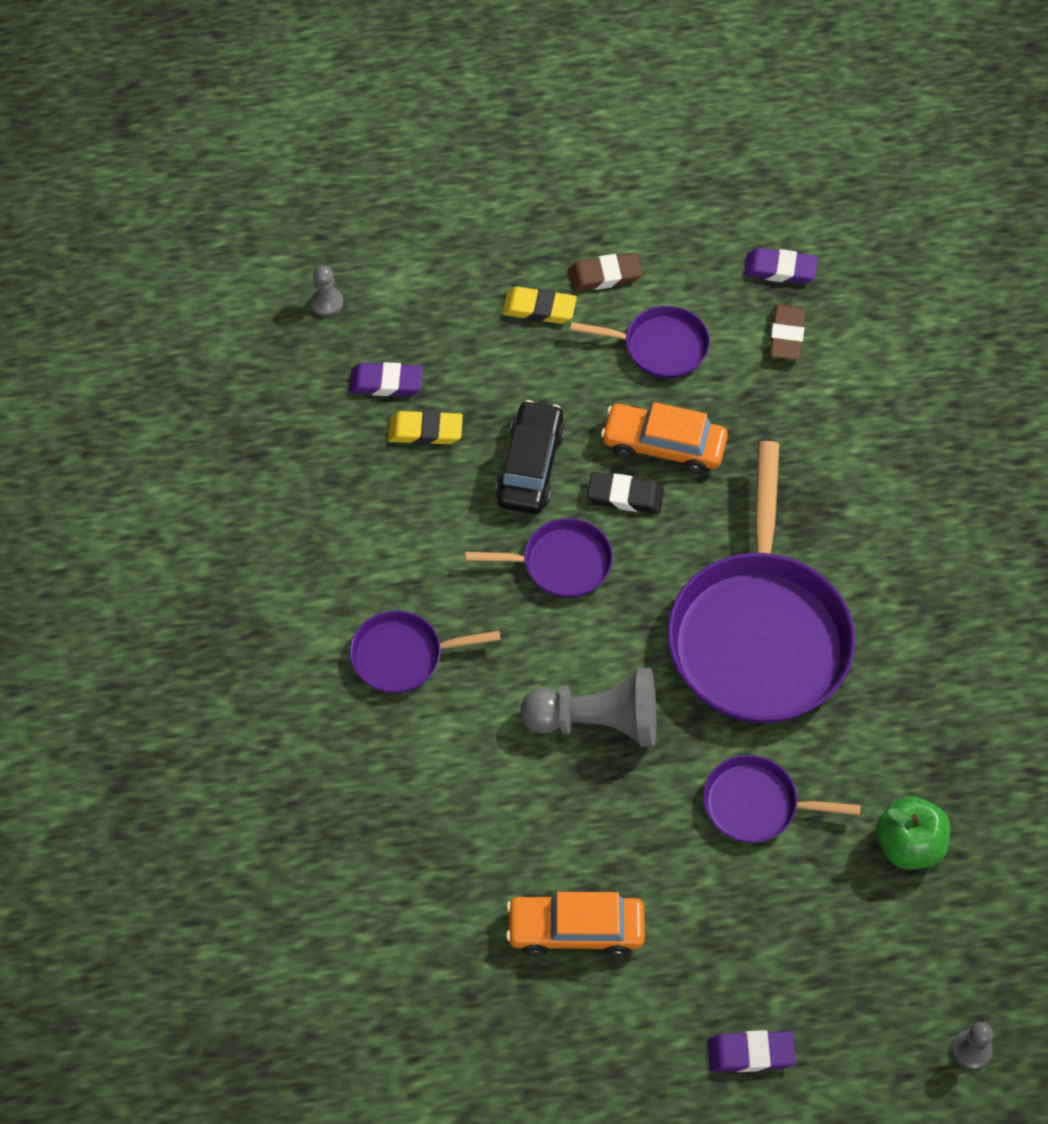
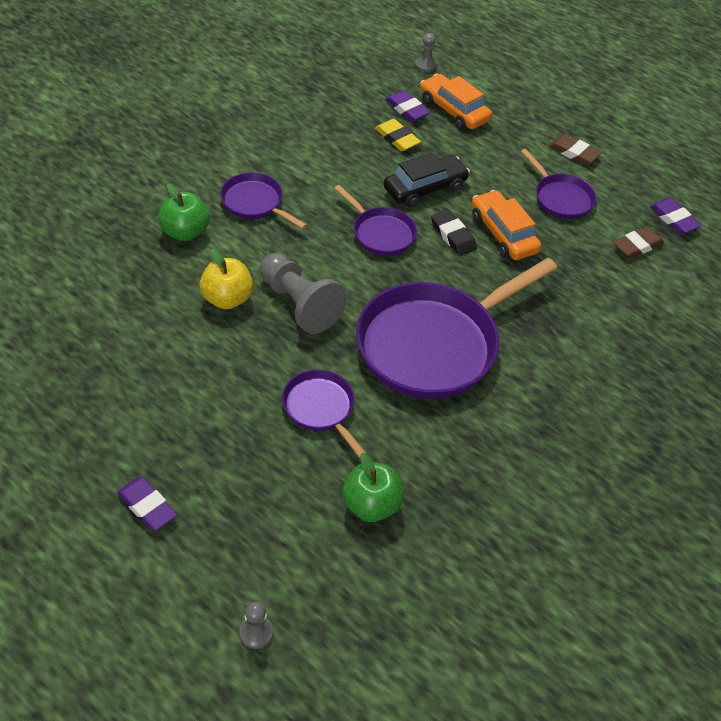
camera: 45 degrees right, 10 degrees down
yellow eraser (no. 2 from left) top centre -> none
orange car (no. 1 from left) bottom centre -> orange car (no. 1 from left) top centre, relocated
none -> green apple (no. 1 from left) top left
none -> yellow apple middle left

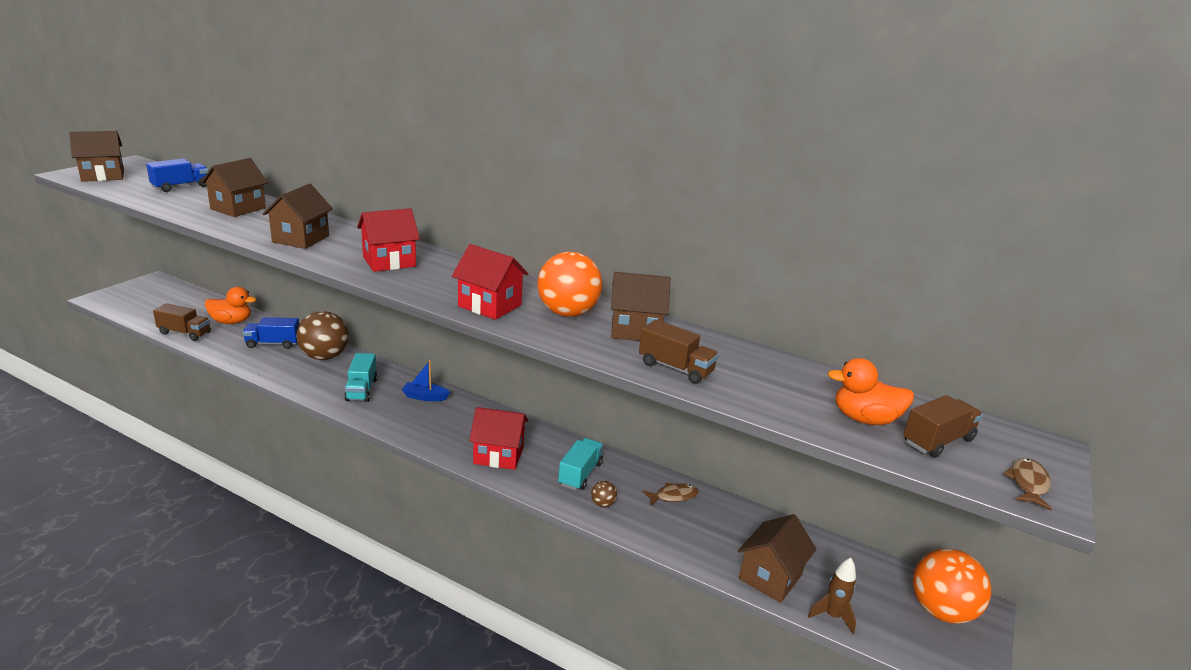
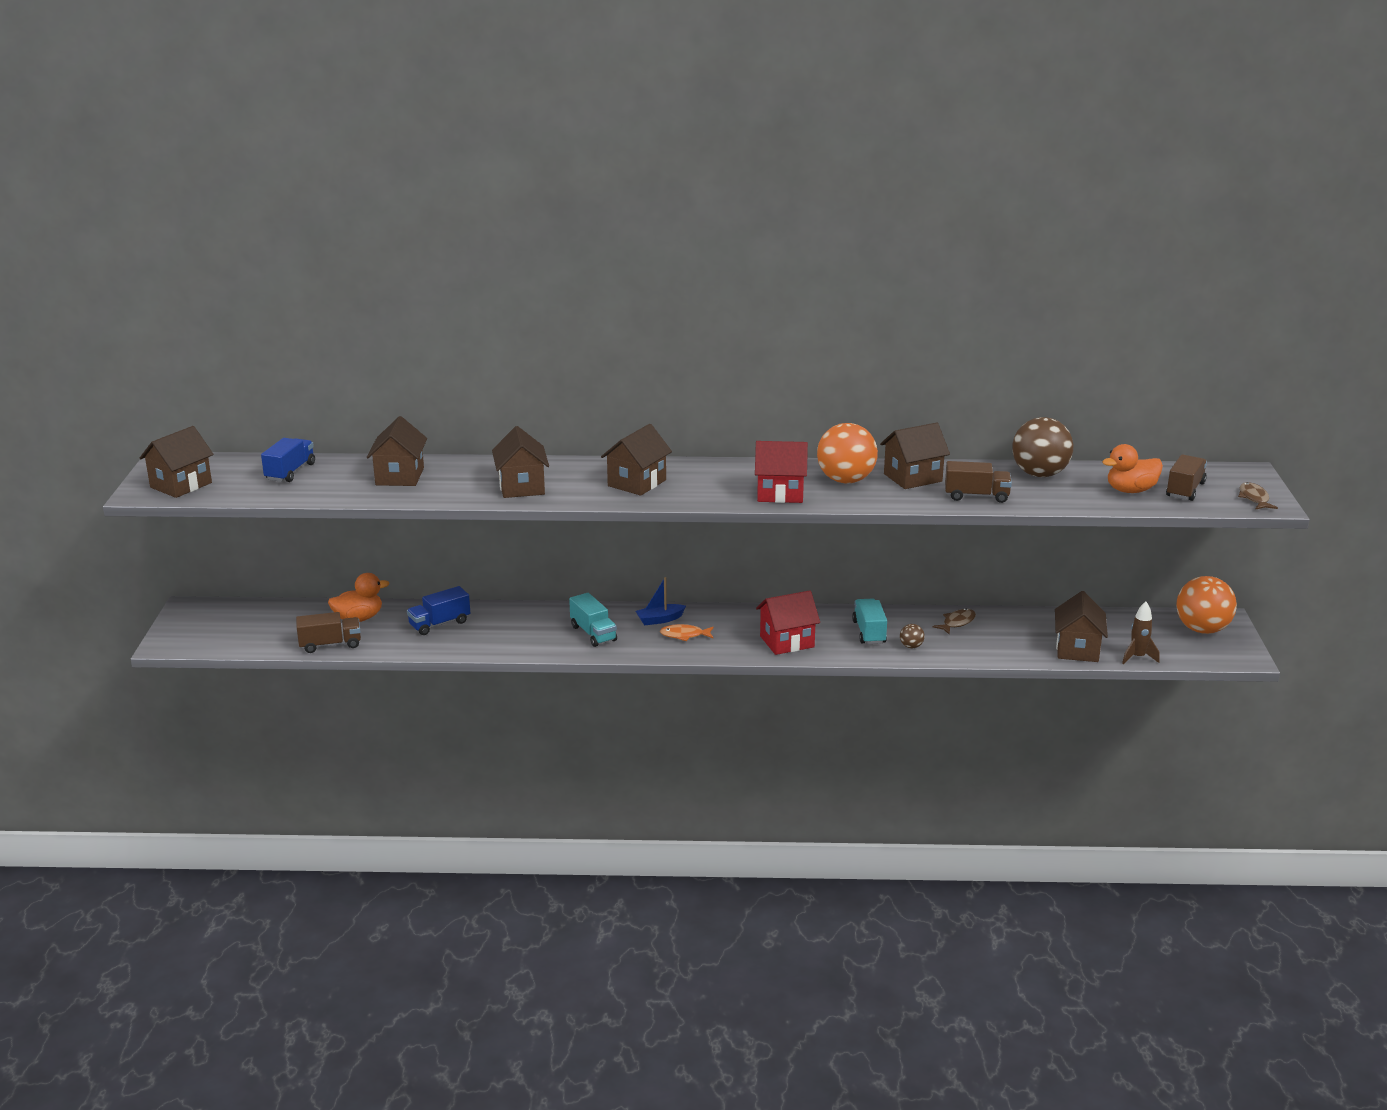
camera: 25 degrees left, 0 degrees up
red house (no. 1 from left) middle left -> brown house (no. 4 from left) centre
brown ball (no. 1 from left in the first image) middle left -> brown ball (no. 2 from left) middle right, relocated
none -> orange fish centre

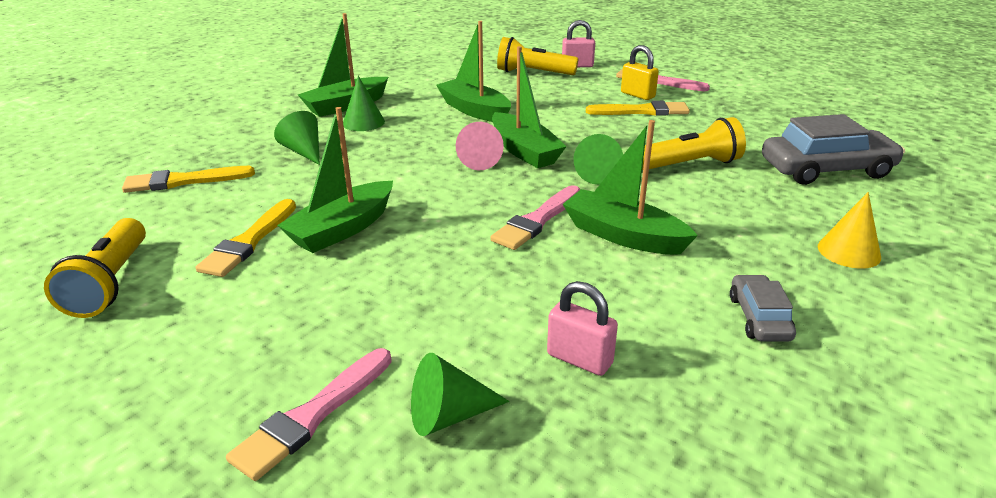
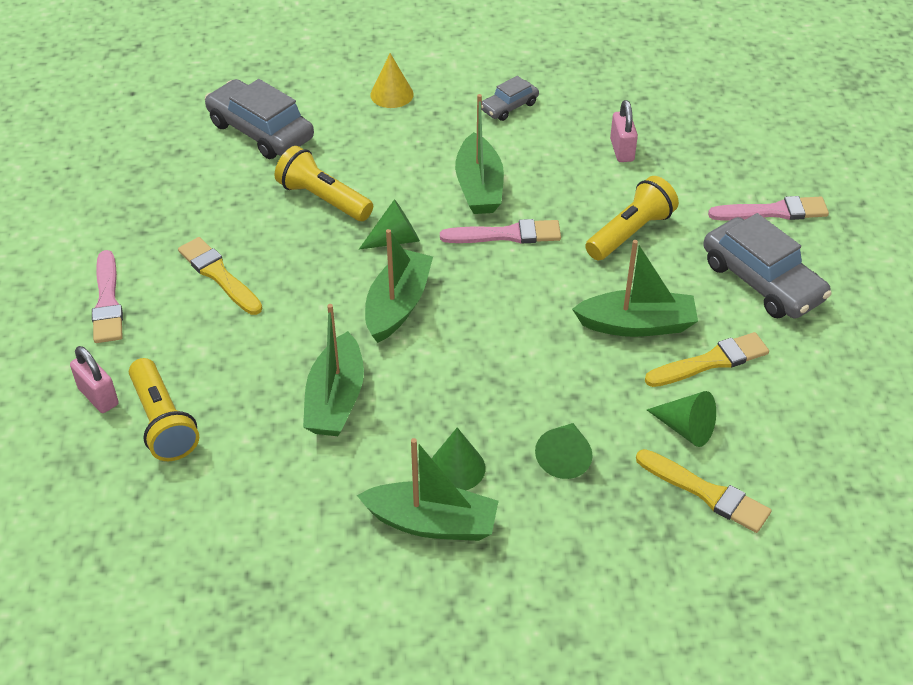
camera: 130 degrees left, 15 degrees up
yellow padlock top centre -> none
pink cone top centre -> none
yellow flashlight (no. 1 from left in the first image) middle left -> yellow flashlight (no. 3 from left) top right, relocated
green cone (no. 3 from left in the first image) bottom centre -> green cone (no. 4 from left) middle right, relocated
none -> grey car (no. 3 from left) middle right

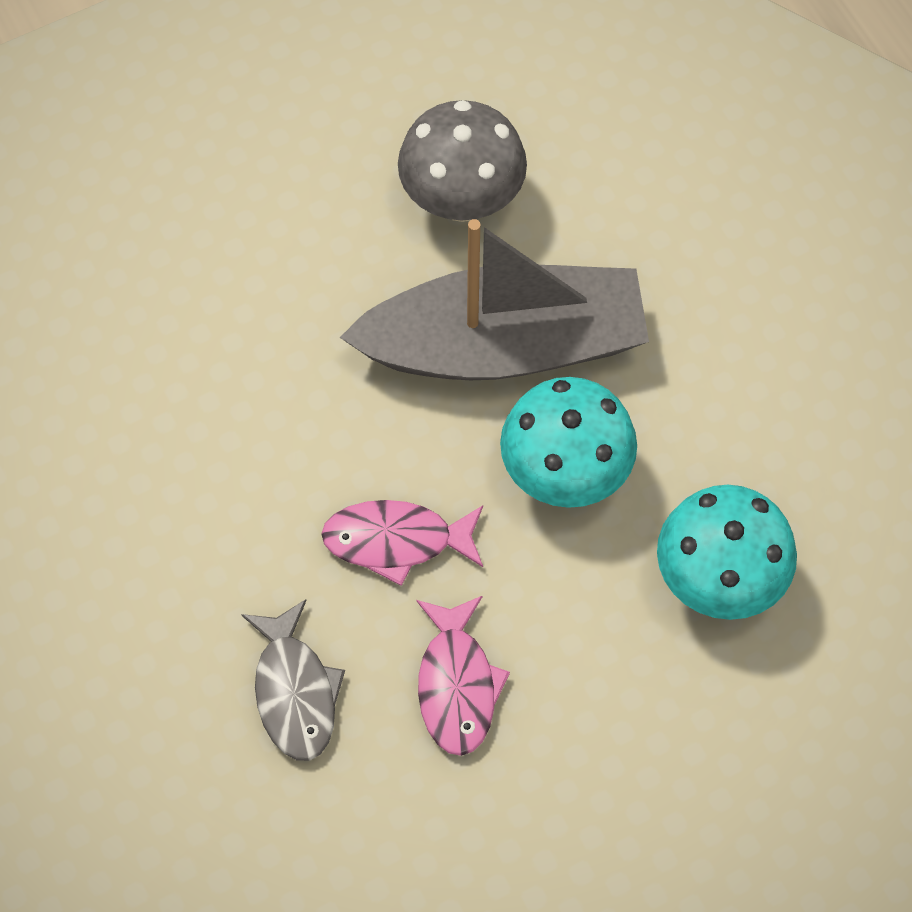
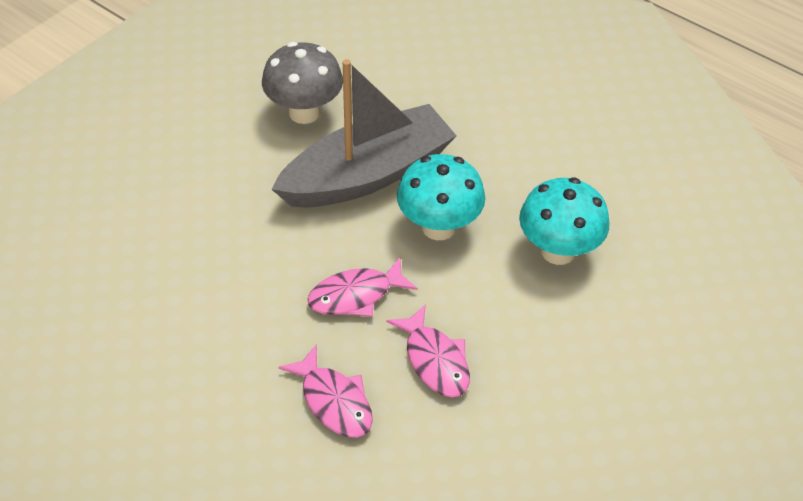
camera: 25 degrees left, 15 degrees down
grey fish bottom left -> pink fish (no. 1 from left) bottom centre

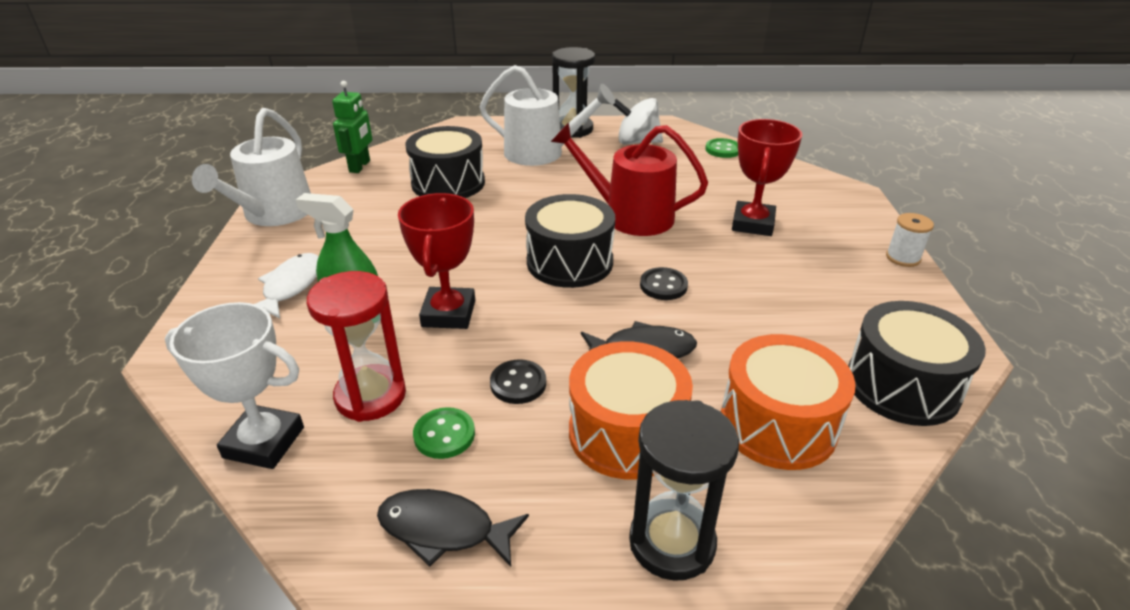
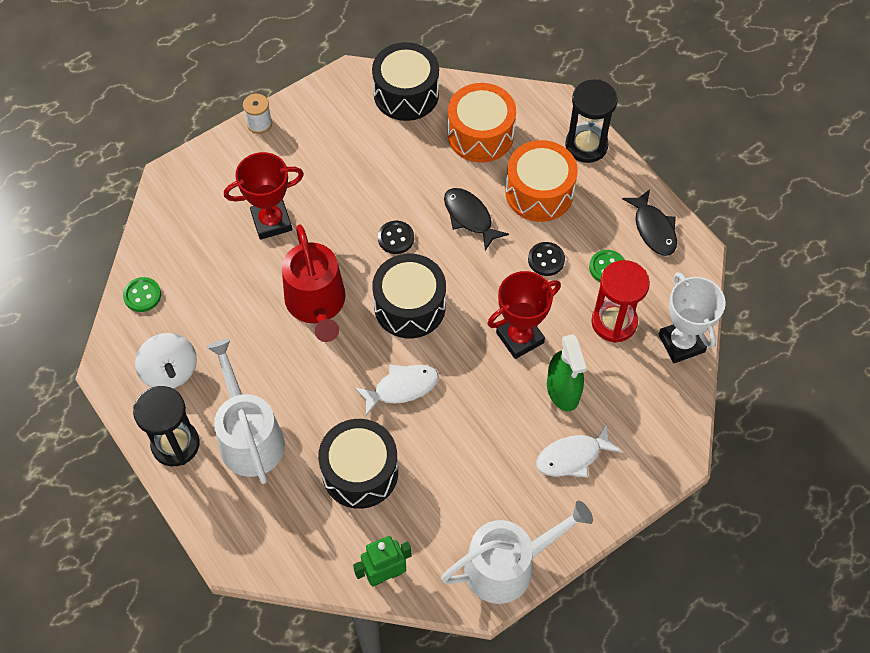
camera: 125 degrees left, 25 degrees up
none -> white fish (no. 1 from left) centre

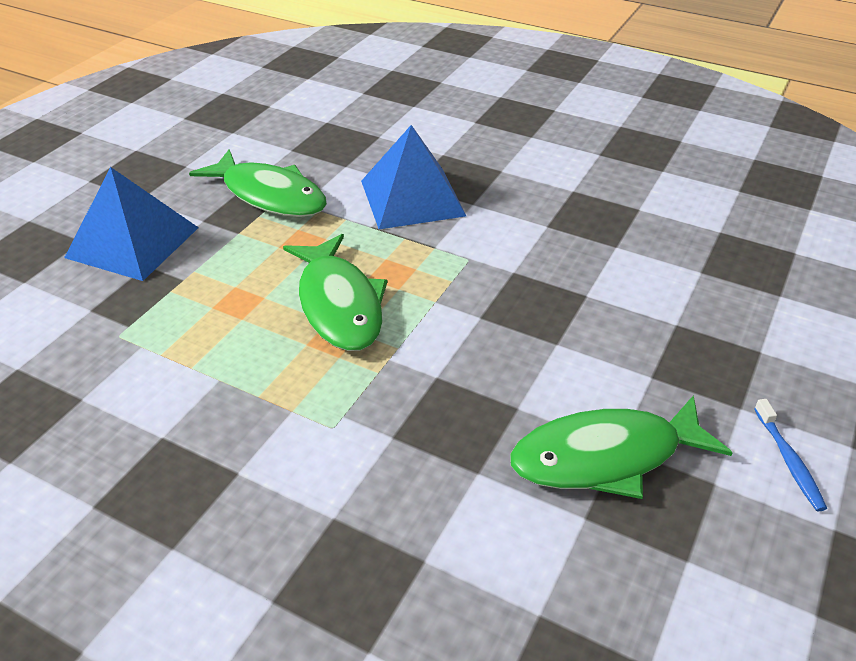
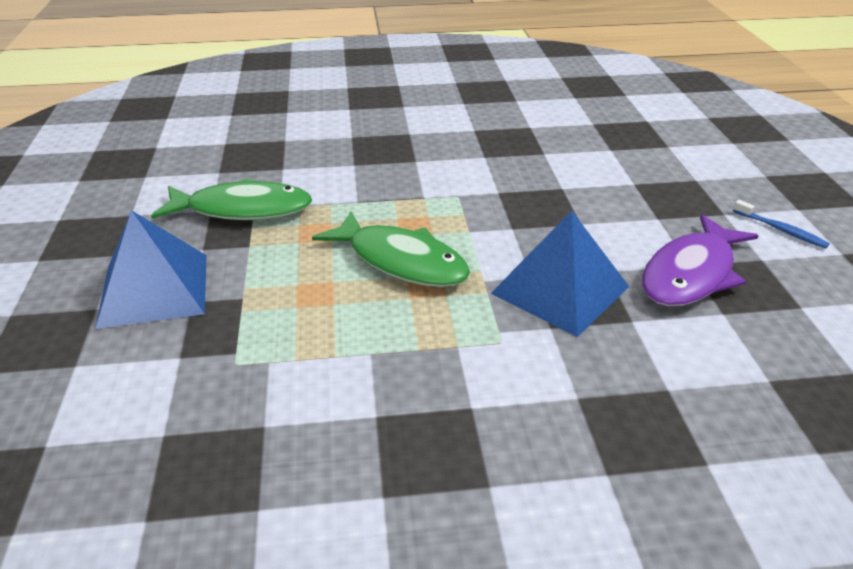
camera: 35 degrees left, 5 degrees down
blue pyramid (no. 2 from left) top centre -> blue pyramid (no. 2 from left) centre, relocated
green fish (no. 3 from left) bottom right -> purple fish middle right

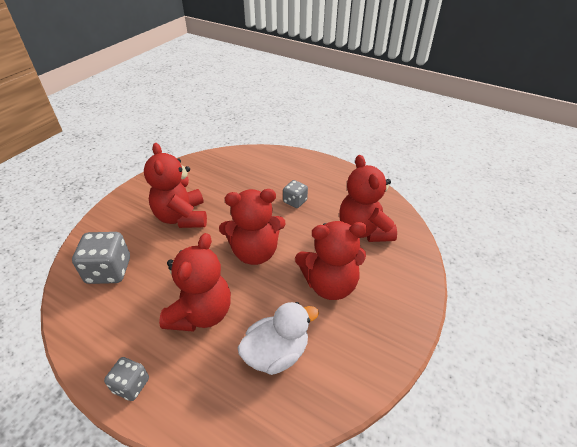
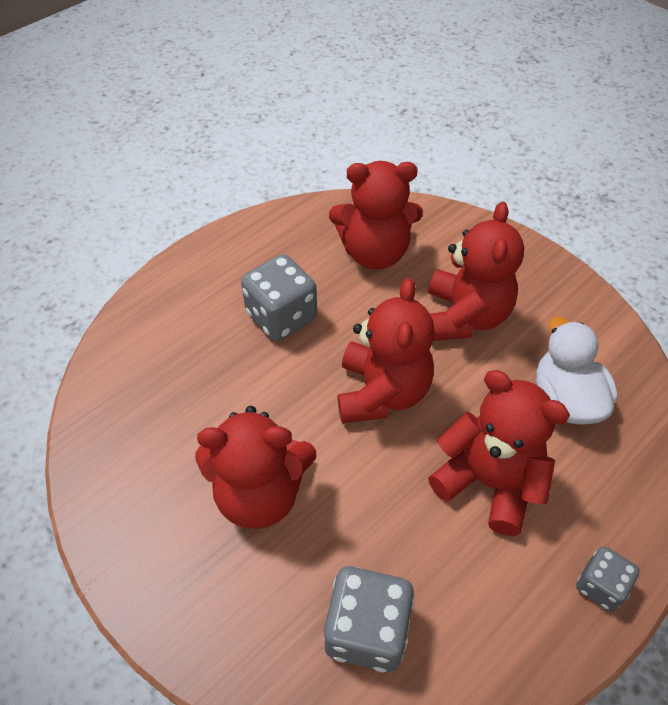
camera: 75 degrees left, 10 degrees up
grey dice (no. 3 from left in the first image) centre -> grey dice (no. 1 from left) centre, x1.70

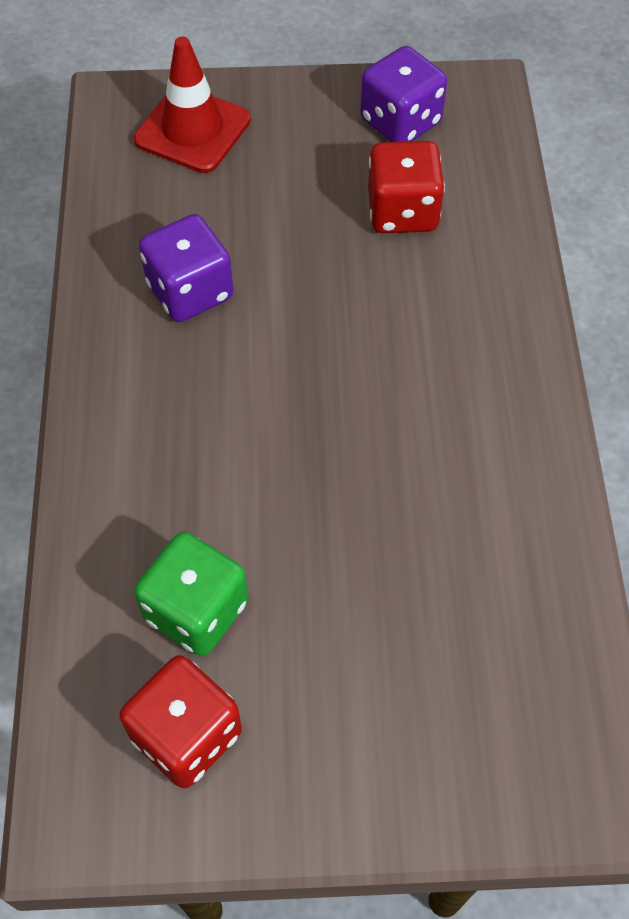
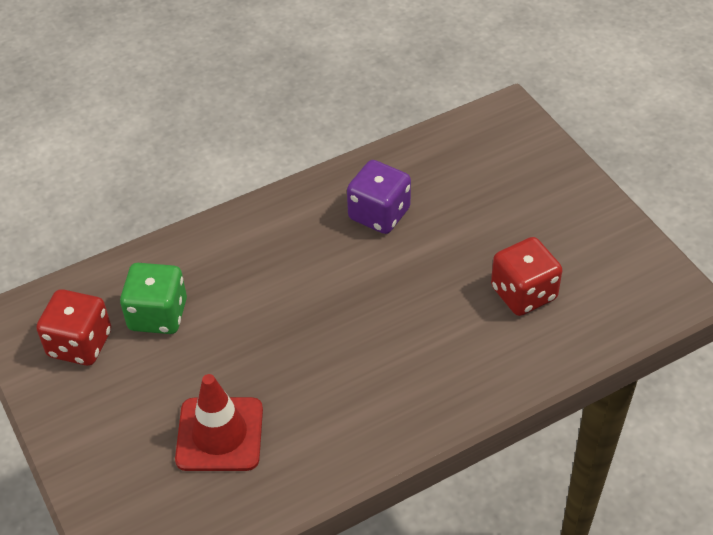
camera: 65 degrees right, 10 degrees down
red traffic cone top left -> red traffic cone bottom left, relocated
purple dice (no. 2 from left) top centre -> none

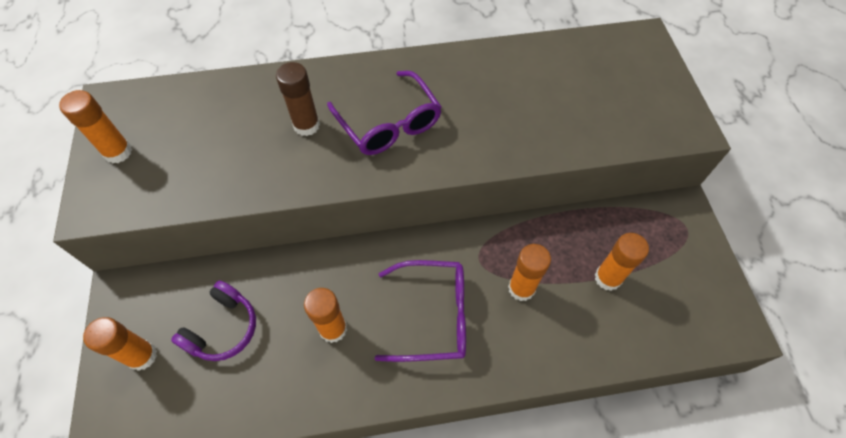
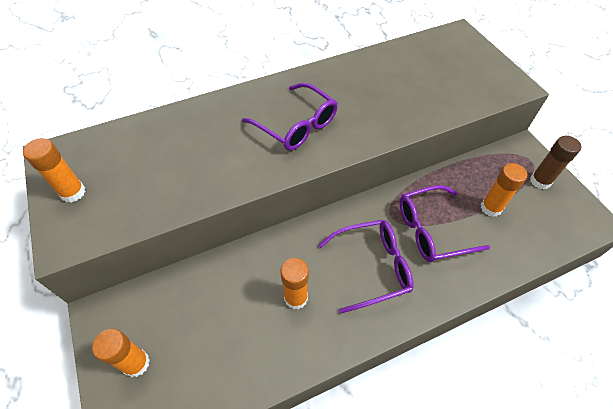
camera: 15 degrees left, 5 degrees down
brown glue stick top centre -> brown glue stick middle right, relocated
orange glue stick (no. 4 from left) centre -> purple glasses (no. 3 from left) middle right
purple headphones bottom left -> none

